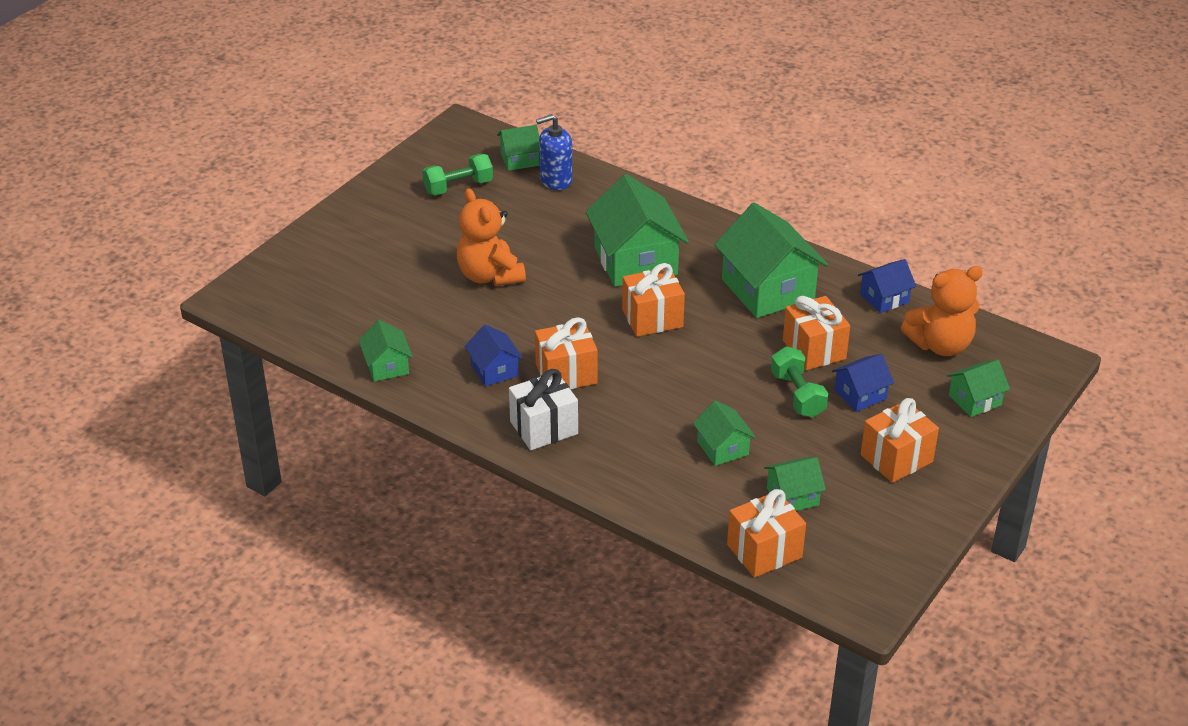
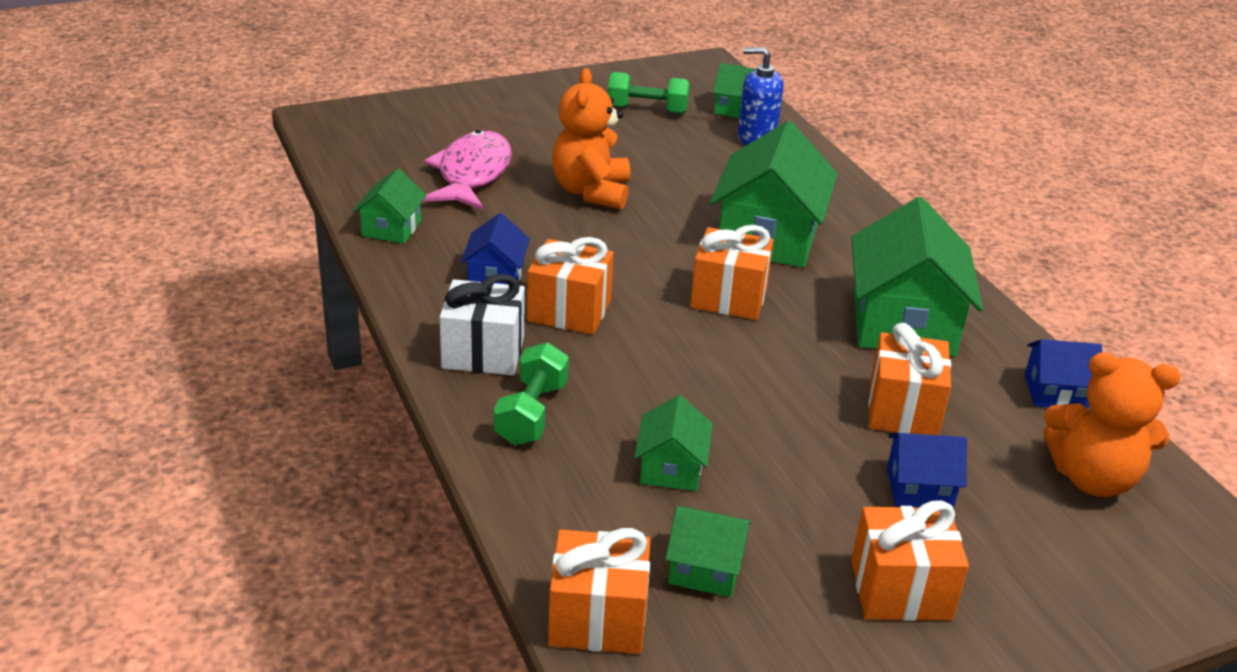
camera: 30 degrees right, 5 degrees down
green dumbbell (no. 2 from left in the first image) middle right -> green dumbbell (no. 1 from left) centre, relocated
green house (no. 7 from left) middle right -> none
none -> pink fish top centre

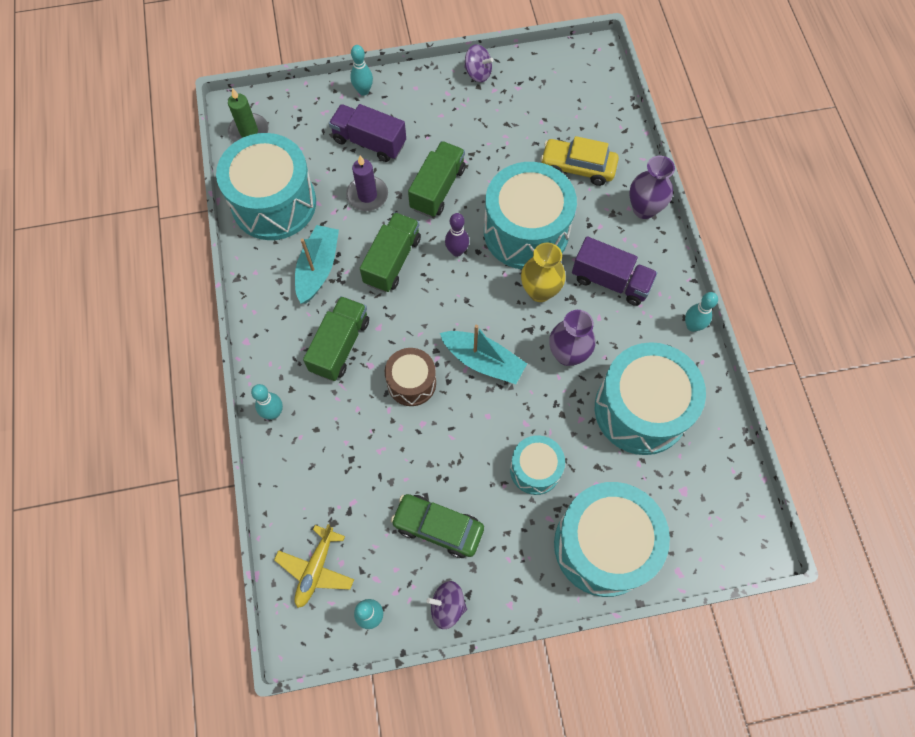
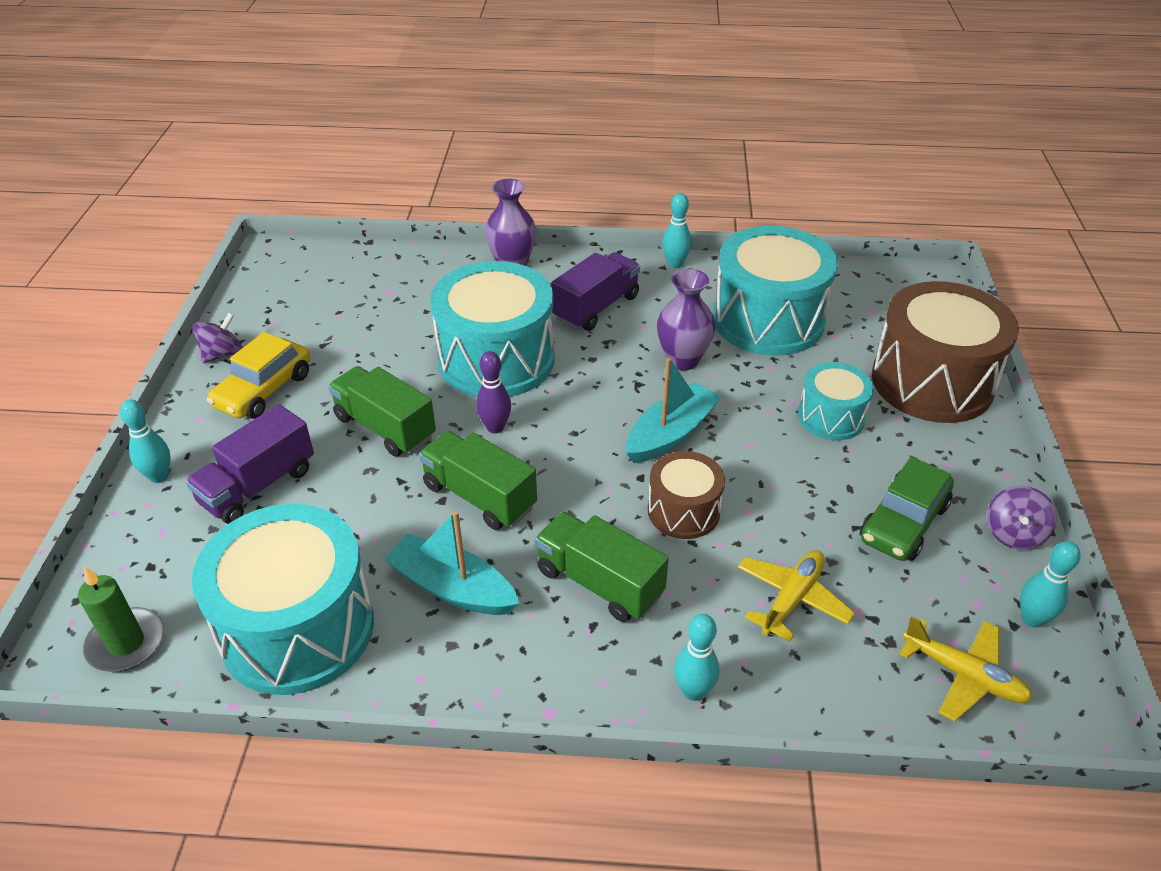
camera: 75 degrees left, 25 degrees down
yellow car top centre -> yellow car middle left, relocated
purple candle top centre -> none
yellow vase centre -> none
turquoise drum (no. 4 from left) bottom right -> brown drum (no. 2 from left) middle right
none -> yellow plane (no. 1 from left) bottom right

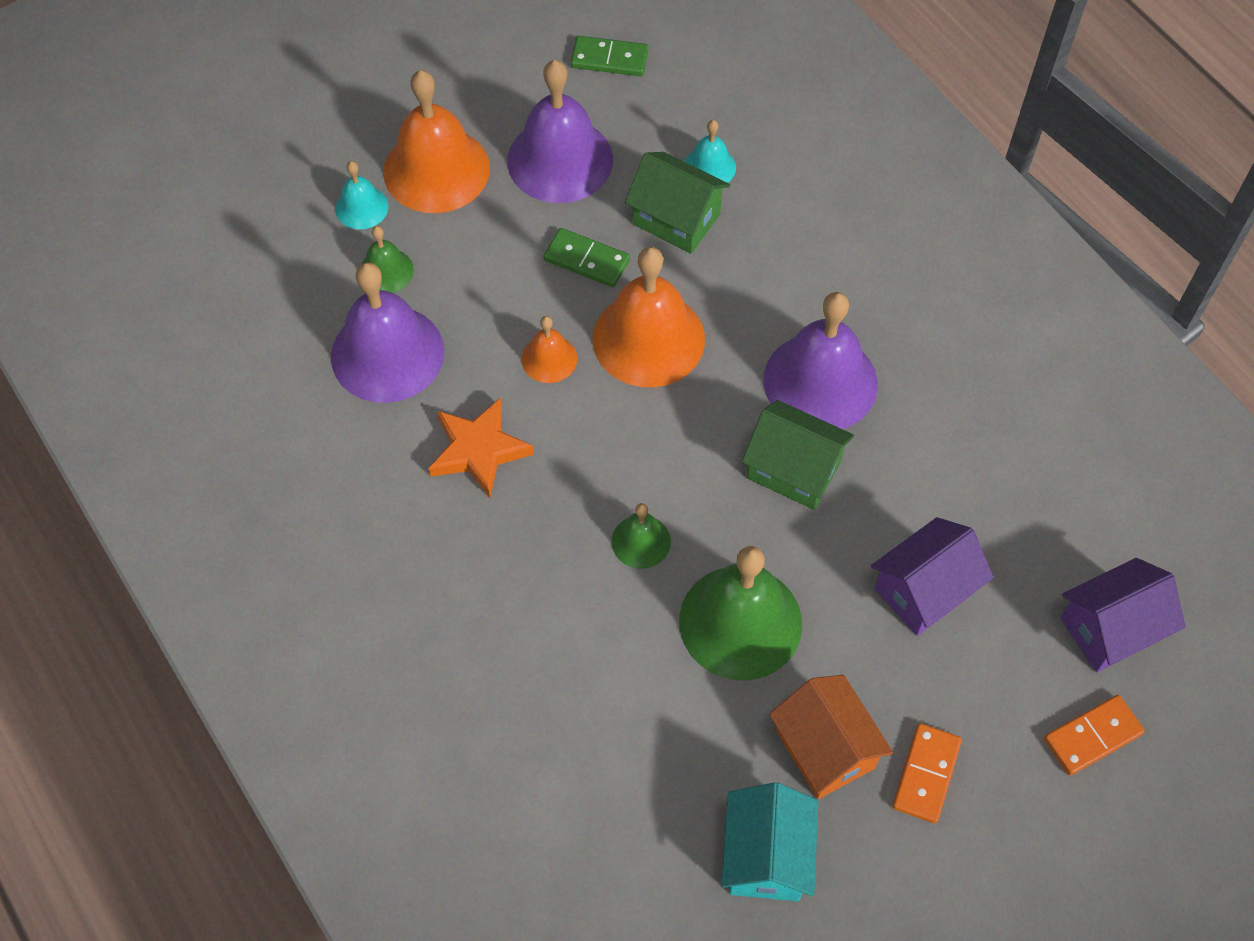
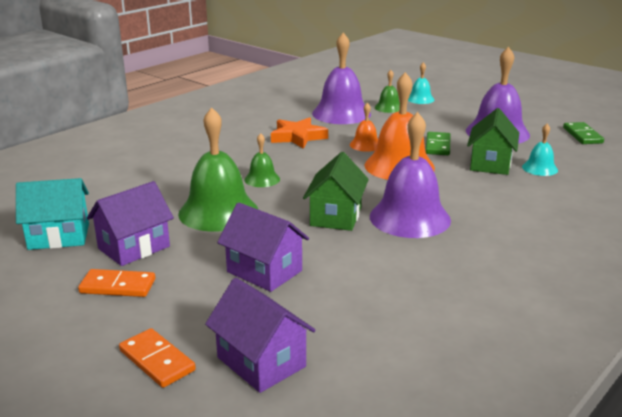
camera: 75 degrees right, 35 degrees down
orange bell (no. 1 from left) top centre -> none
orange house bottom centre -> purple house (no. 1 from left) middle left

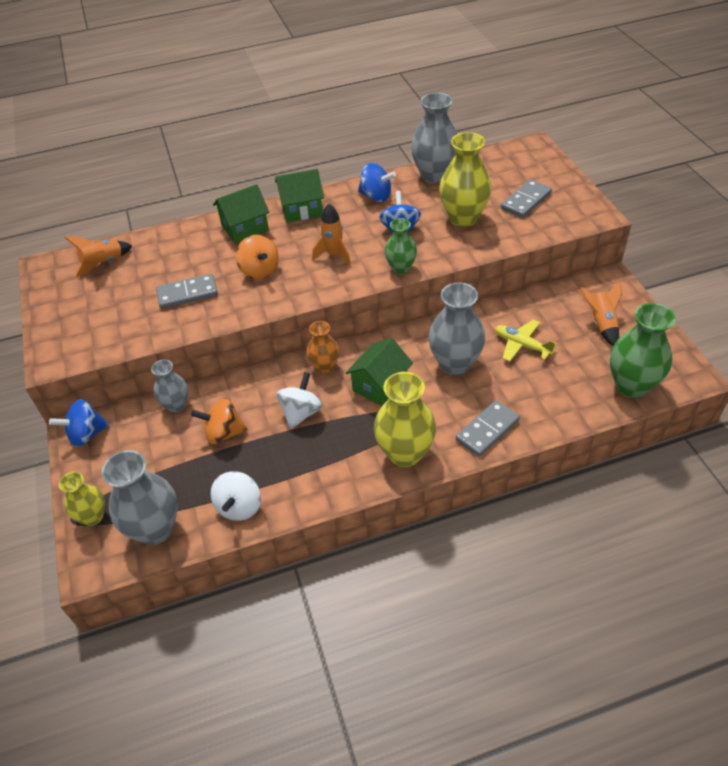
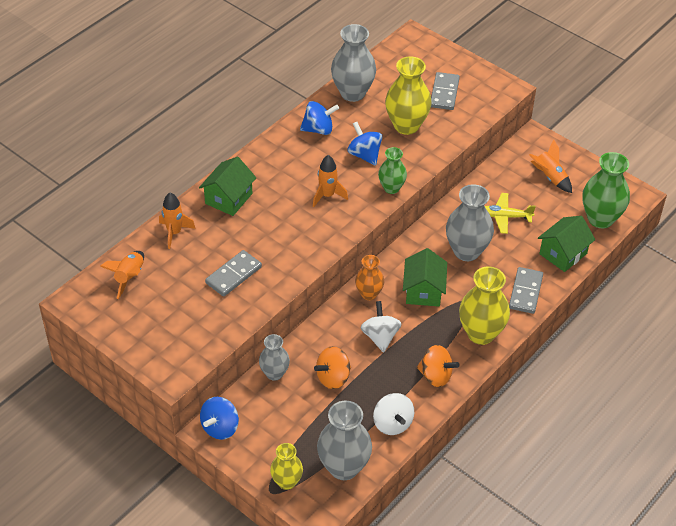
camera: 35 degrees left, 0 degrees up
green house (no. 2 from left in the first image) top centre -> green house (no. 3 from left) middle right, relocated
orange spinning top (no. 2 from left) centre -> orange spinning top (no. 2 from left) bottom centre, relocated
none -> orange rocket (no. 2 from left) middle left

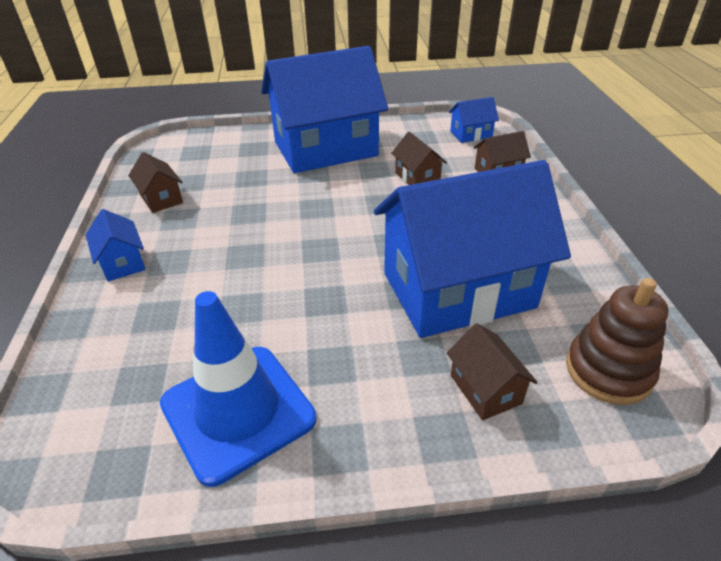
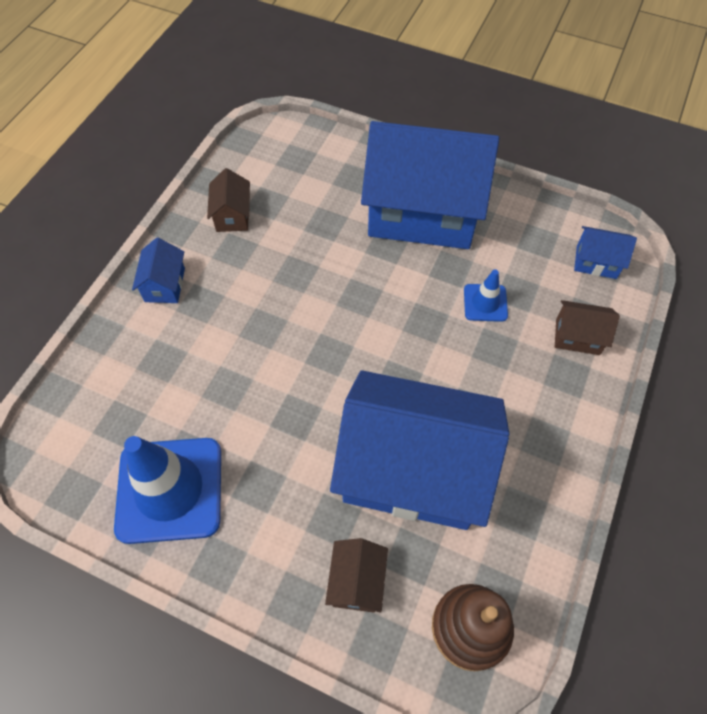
camera: 30 degrees right, 20 degrees up
brown house (no. 2 from left) top centre -> blue traffic cone (no. 2 from left) middle right

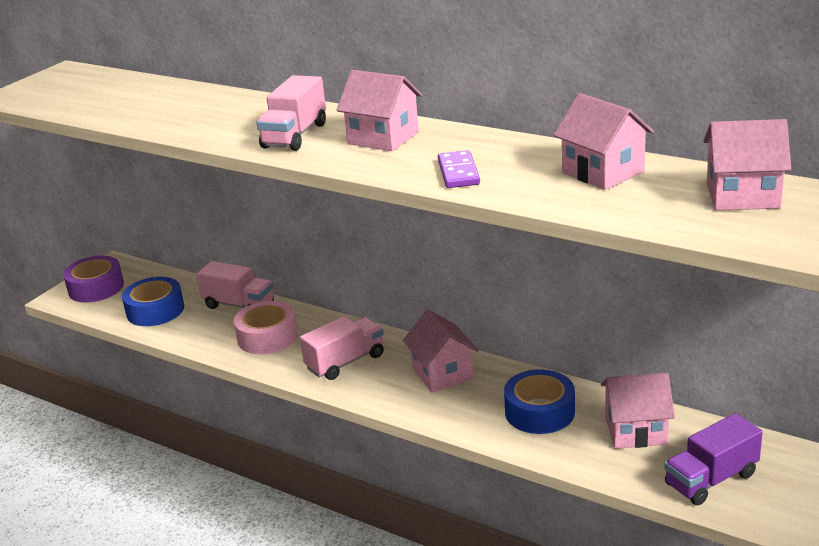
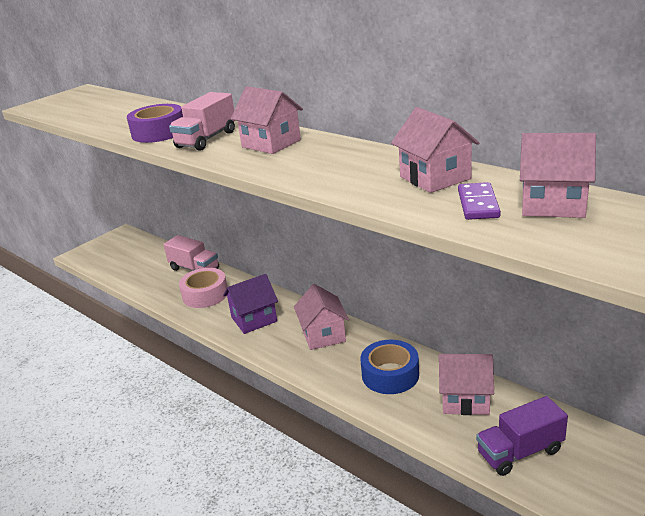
camera: 10 degrees right, 0 degrees up
purple domino top centre -> purple domino middle right, relocated
purple tape middle left -> purple tape top left, relocated
blue tape (no. 1 from left) middle left -> none
pink truck (no. 3 from left) centre -> purple house centre

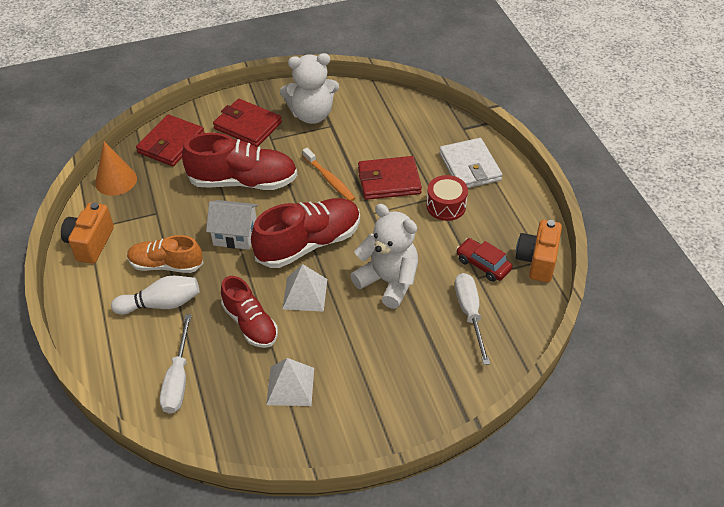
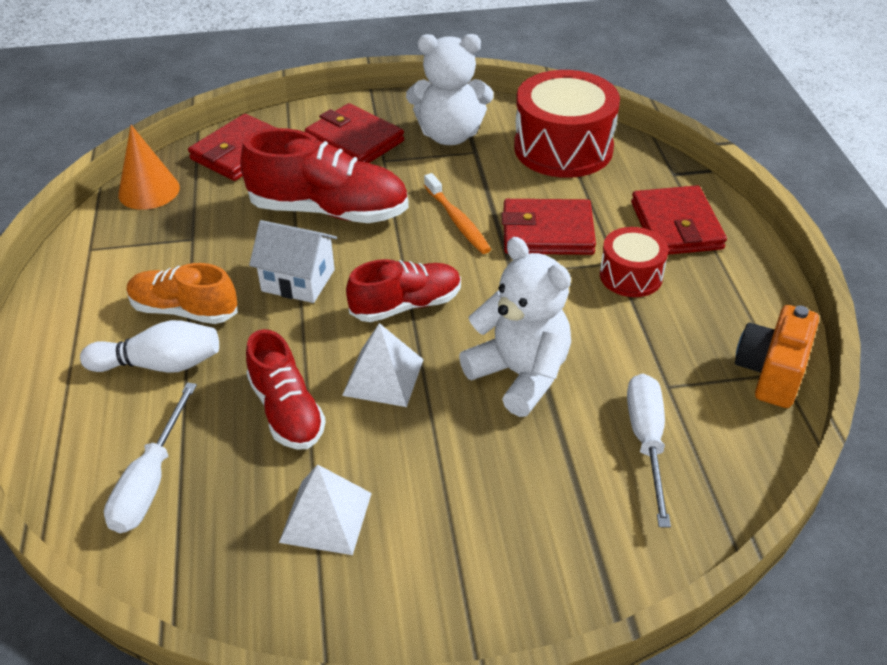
camera: 10 degrees right, 5 degrees down
white wallet top centre -> red wallet (no. 4 from left) top right
red shoe (no. 3 from left) centre, x0.64
orange camera (no. 1 from left) middle left -> none
red car middle right -> none
none -> red drum (no. 1 from left) top centre

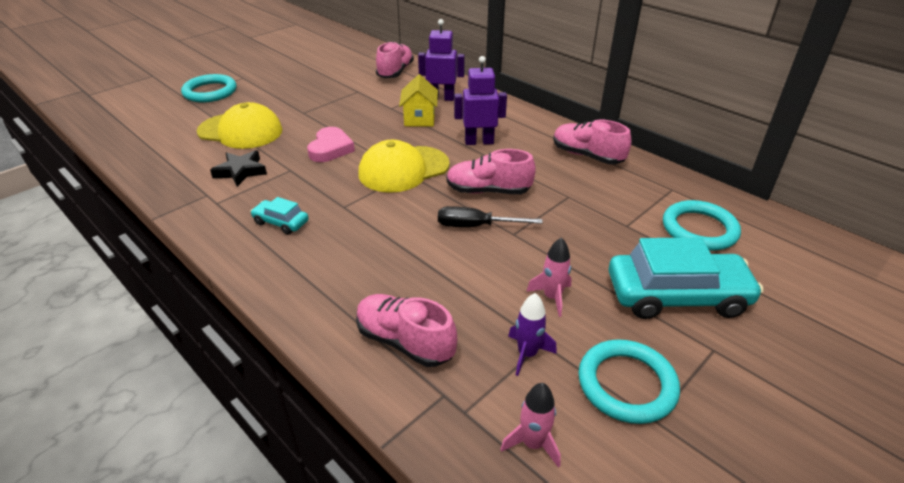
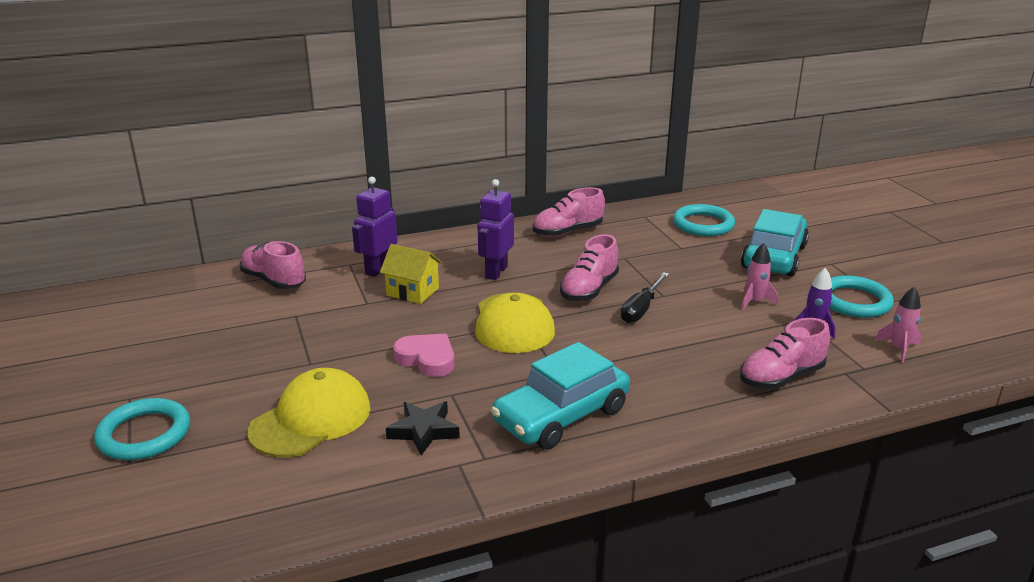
camera: 65 degrees left, 10 degrees down
turquoise car (no. 1 from left) middle left -> turquoise car (no. 1 from left) bottom centre, x2.09

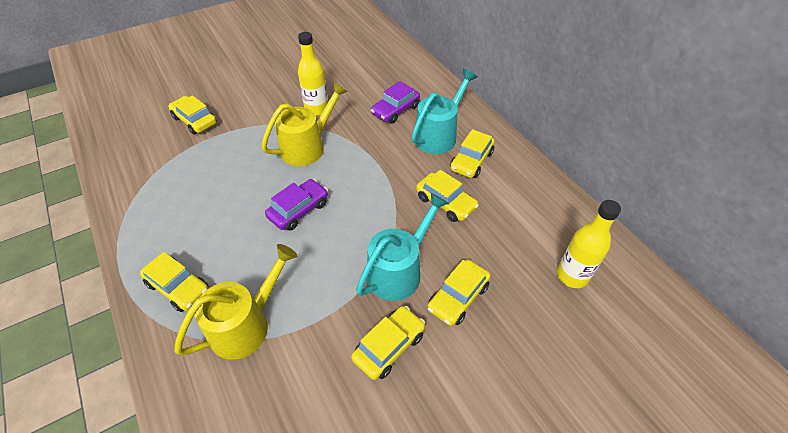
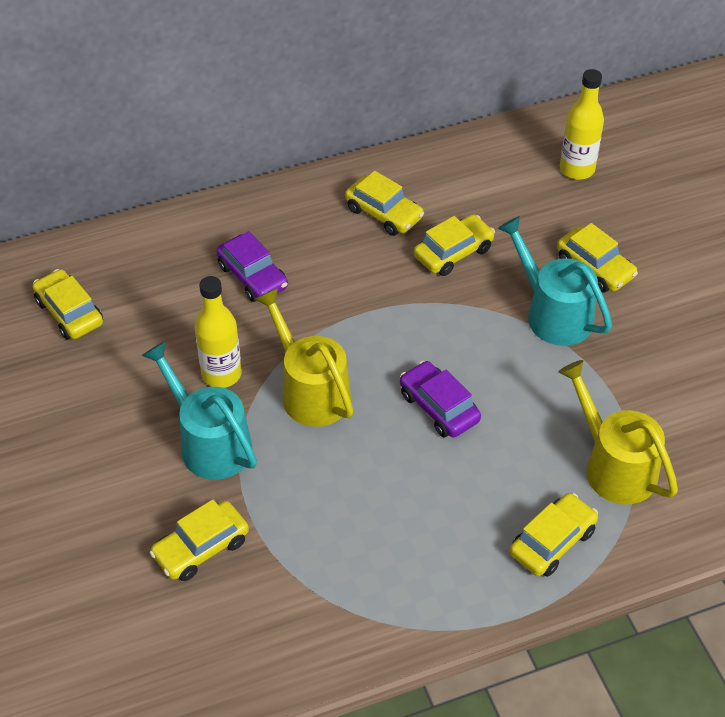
camera: 80 degrees left, 0 degrees up
turquoise watering can (no. 2 from left in the first image) top centre -> turquoise watering can (no. 1 from left) middle left, relocated
yellow car (no. 3 from left in the first image) bottom centre -> yellow car (no. 1 from left) middle left, relocated

